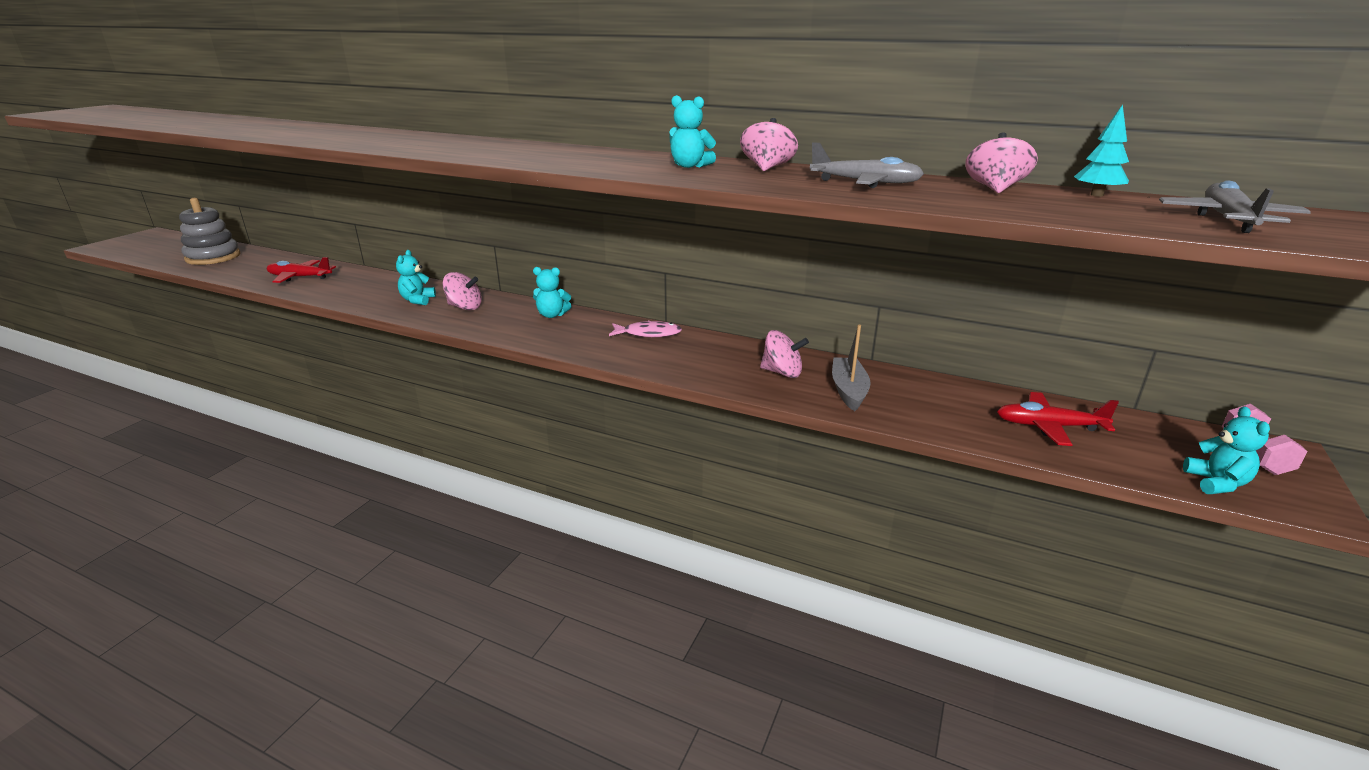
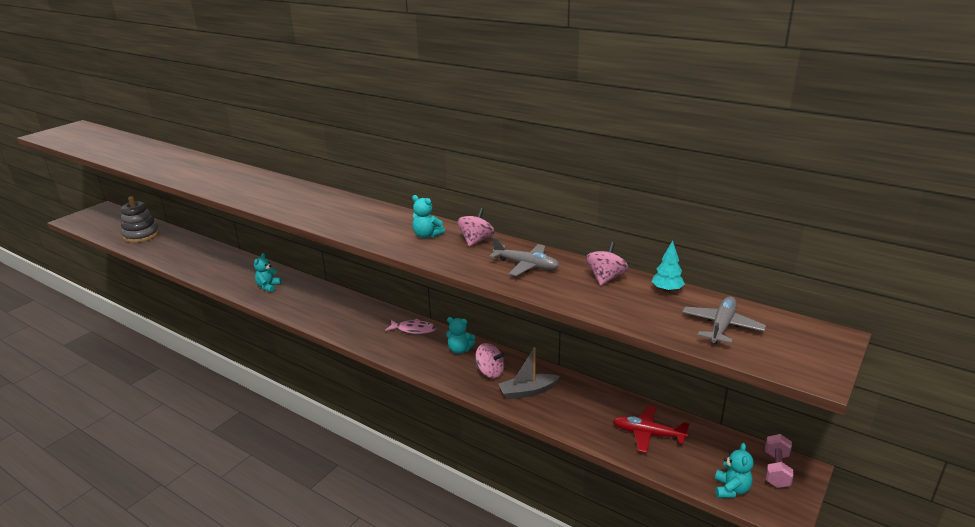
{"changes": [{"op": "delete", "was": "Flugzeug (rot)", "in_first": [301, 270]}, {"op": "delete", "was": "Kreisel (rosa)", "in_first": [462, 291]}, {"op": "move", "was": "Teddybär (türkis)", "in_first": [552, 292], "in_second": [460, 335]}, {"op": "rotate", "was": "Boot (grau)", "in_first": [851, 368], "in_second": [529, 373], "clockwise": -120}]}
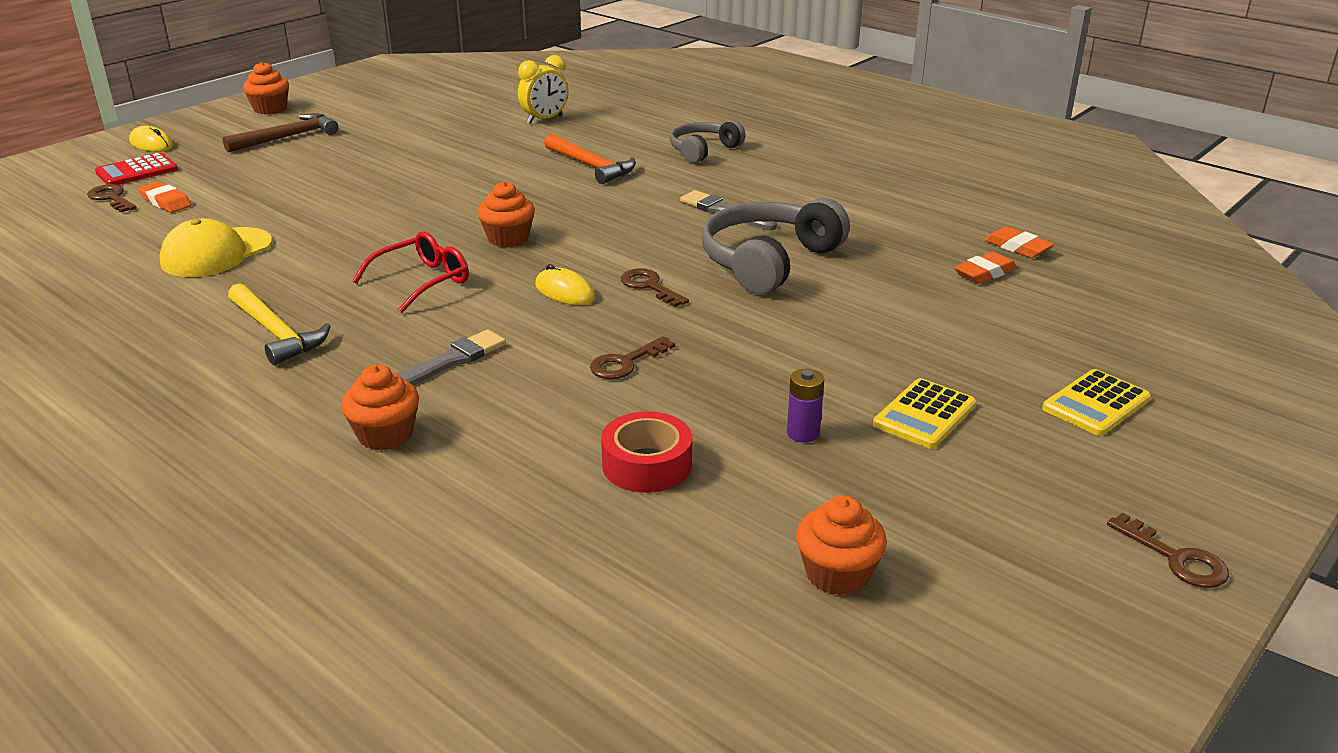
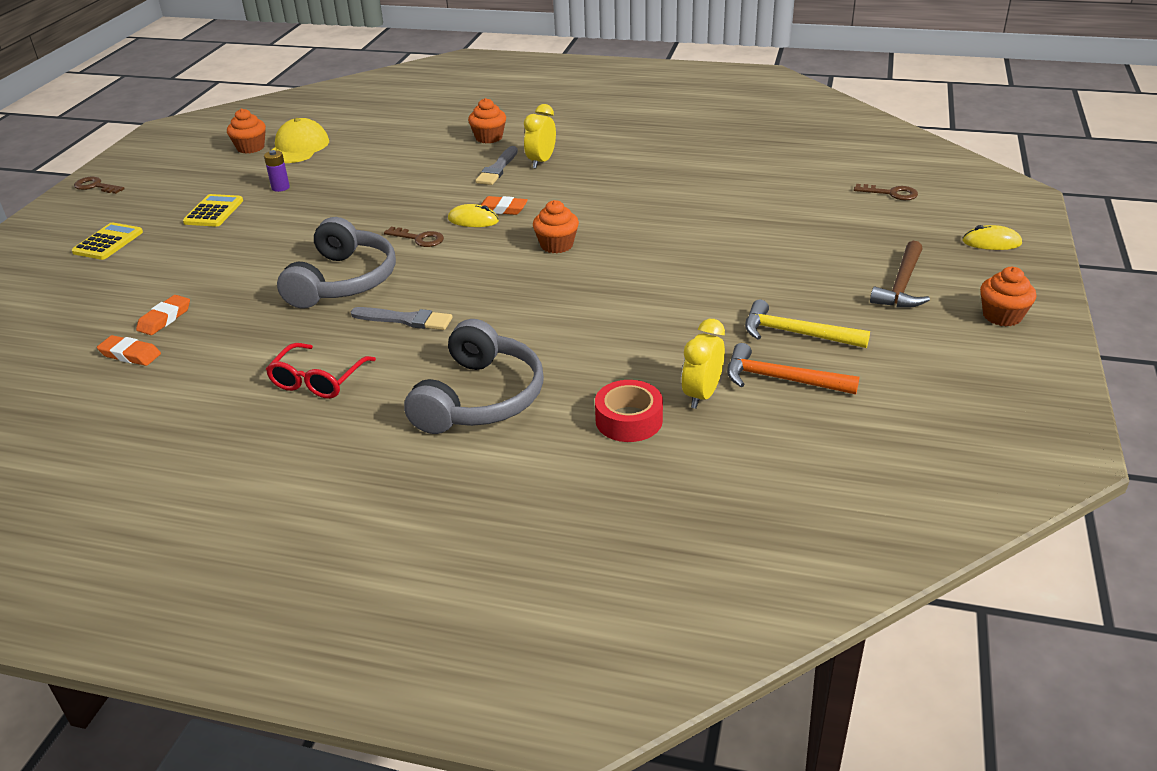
{"changes": [{"op": "delete", "was": "Taschenrechner (rot)", "in_first": [136, 169]}, {"op": "delete", "was": "Schlüssel (braun)", "in_first": [632, 357]}, {"op": "insert", "now": "Wecker (gelb)", "in_second": [540, 136]}, {"op": "move", "was": "Radiergummi (orange)", "in_first": [165, 197], "in_second": [504, 205]}, {"op": "move", "was": "Kappe (gelb)", "in_first": [215, 247], "in_second": [300, 140]}, {"op": "move", "was": "Hammer (gelb)", "in_first": [279, 324], "in_second": [807, 323]}, {"op": "move", "was": "Brille (rot)", "in_first": [410, 272], "in_second": [321, 371]}, {"op": "move", "was": "Hammer (orange)", "in_first": [590, 159], "in_second": [793, 368]}, {"op": "move", "was": "Klebeband (rot)", "in_first": [646, 452], "in_second": [629, 411]}, {"op": "resize", "was": "Kopfhörer (grau)", "in_first": [708, 141], "in_second": [474, 376], "ratio": 1.64}]}
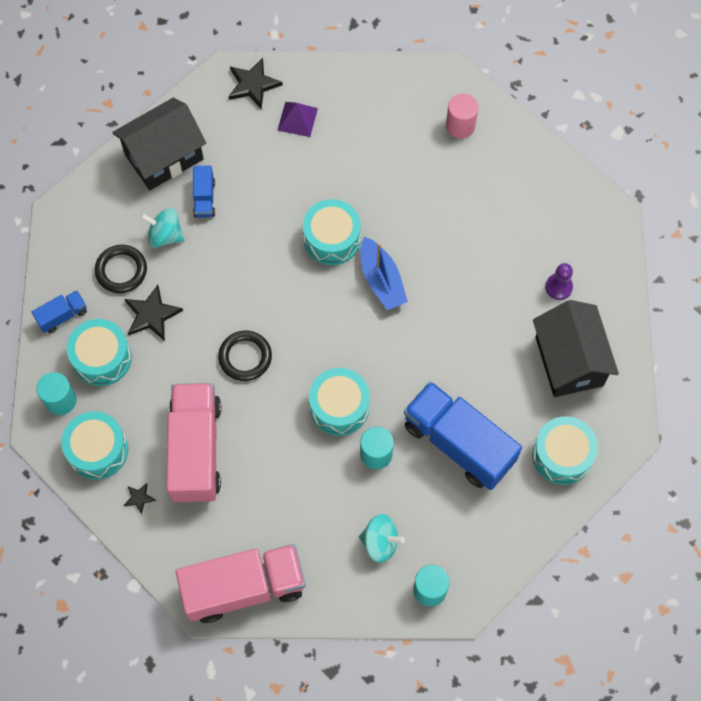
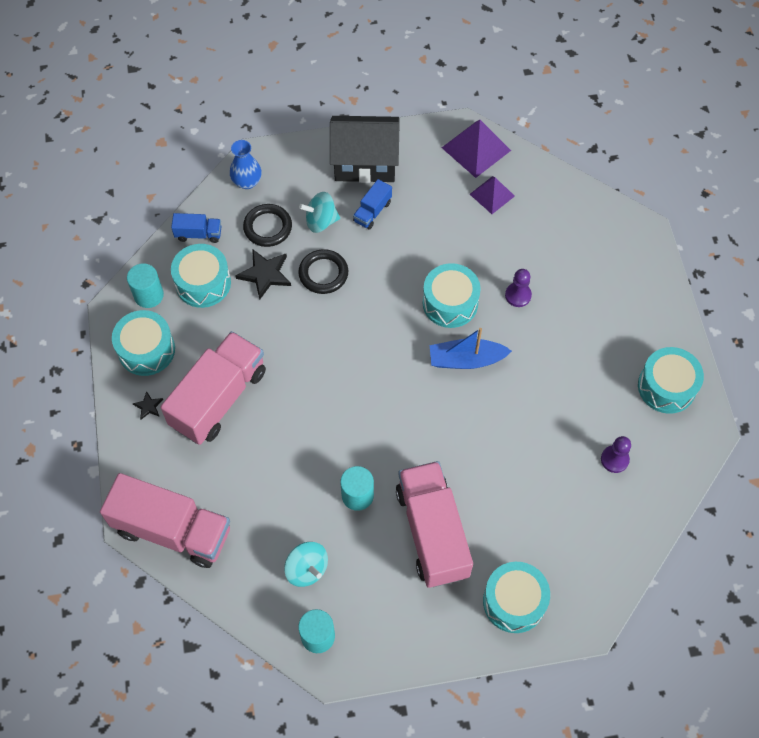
{"changes": [{"op": "delete", "was": "Vollzylinder (rosa)", "in_first": [462, 115]}, {"op": "delete", "was": "Haus (schwarz)", "in_first": [576, 348]}, {"op": "insert", "now": "Vase (blau)", "in_second": [246, 164]}, {"op": "insert", "now": "Bauer (lila)", "in_second": [518, 288]}, {"op": "move", "was": "Ring (schwarz)", "in_first": [245, 356], "in_second": [323, 271]}, {"op": "move", "was": "Trommel (türkis)", "in_first": [339, 402], "in_second": [671, 380]}, {"op": "replace", "was": "Stern (schwarz)", "now": "Pyramide (lila)", "in_first": [255, 83], "in_second": [476, 149]}, {"op": "recolor", "was": "Lastwagen (blau)", "now": "Lastwagen (rosa)", "in_first": [463, 435], "in_second": [434, 524]}, {"op": "rotate", "was": "Kreisel (türkis)", "in_first": [162, 228], "in_second": [319, 212], "clockwise": -60}, {"op": "rotate", "was": "Boot (blau)", "in_first": [384, 273], "in_second": [471, 348], "clockwise": 75}]}
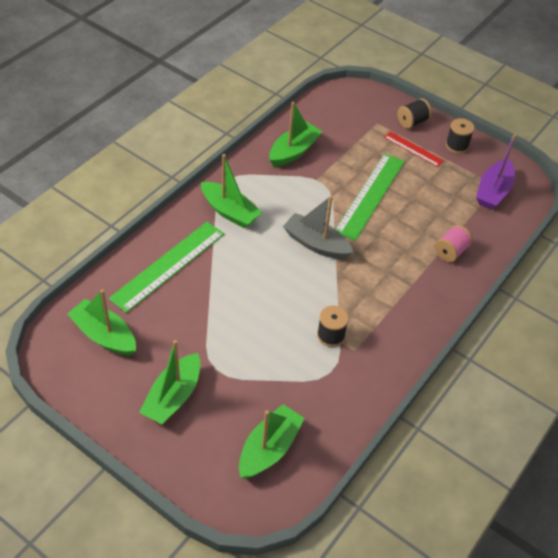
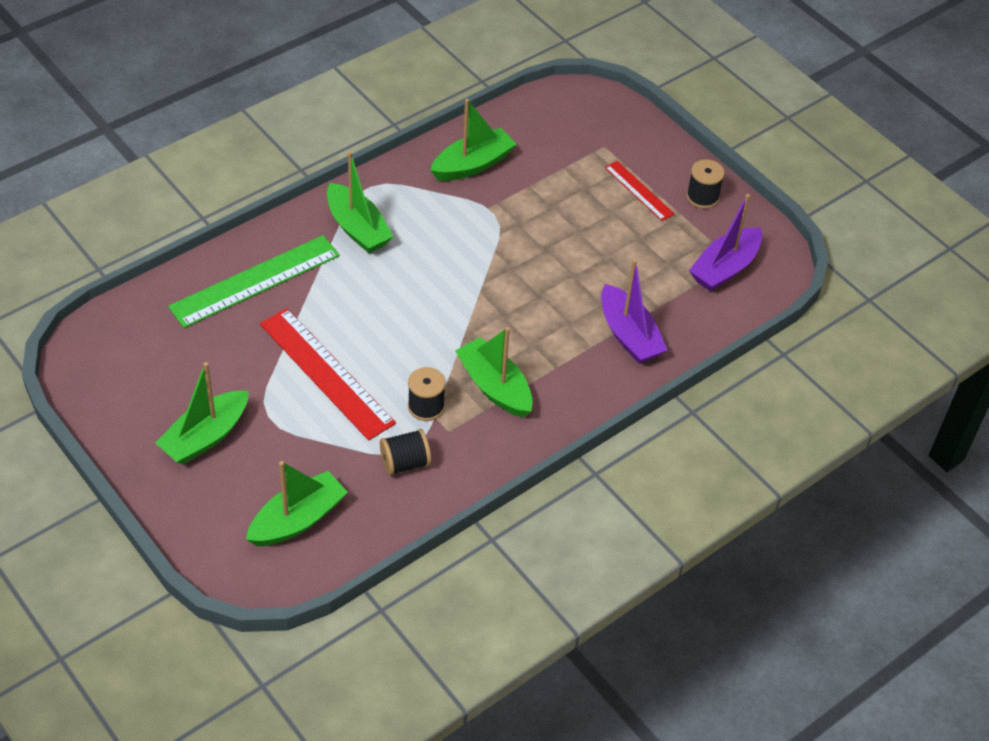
{"changes": [{"op": "delete", "was": "Boot (grau)", "in_first": [318, 227]}, {"op": "delete", "was": "Lineal (grün)", "in_first": [370, 197]}, {"op": "insert", "now": "Lineal (rot)", "in_second": [328, 374]}, {"op": "move", "was": "Boot (grün)", "in_first": [101, 322], "in_second": [494, 372]}, {"op": "move", "was": "Garnrolle (schwarz)", "in_first": [414, 113], "in_second": [405, 452]}, {"op": "replace", "was": "Garnrolle (rosa)", "now": "Boot (lila)", "in_first": [453, 243], "in_second": [634, 311]}]}
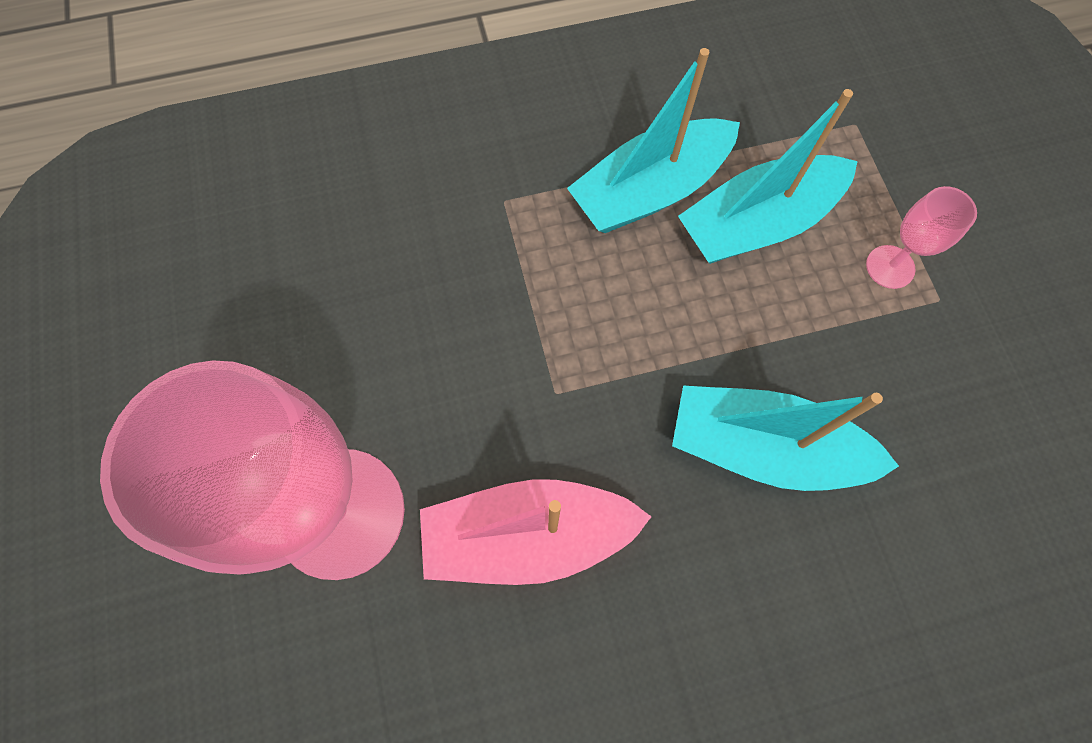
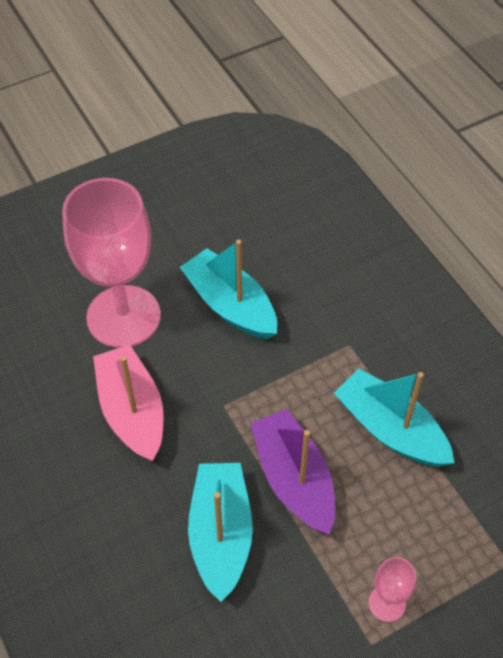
{"changes": [{"op": "insert", "now": "Boot (lila)", "in_second": [292, 472]}, {"op": "move", "was": "Boot (türkis)", "in_first": [768, 176], "in_second": [228, 289]}]}
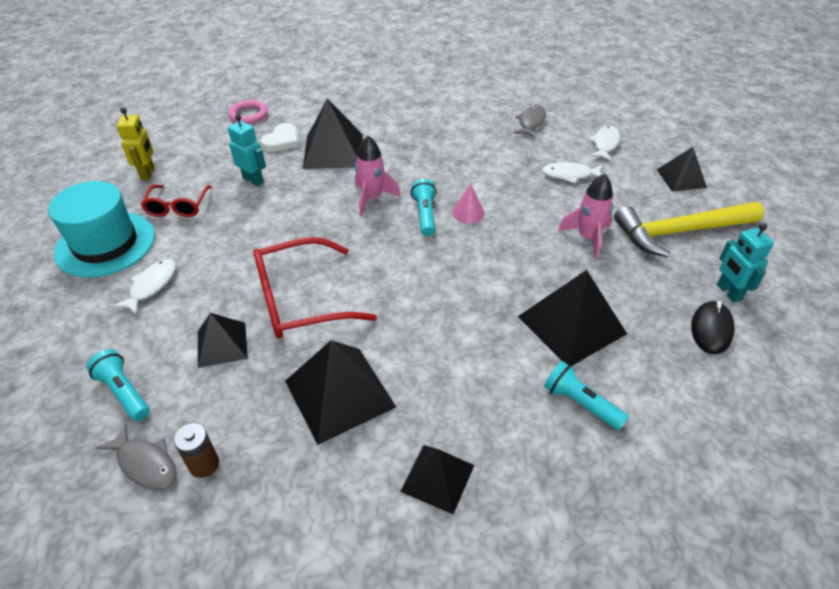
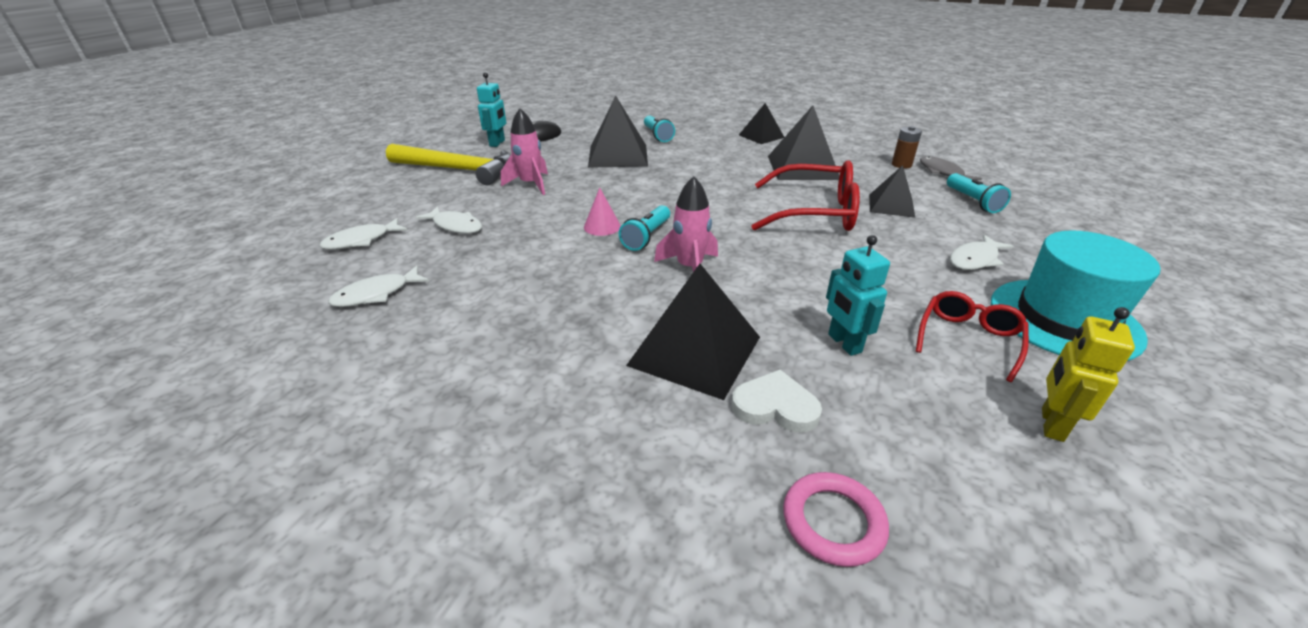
{"changes": [{"op": "delete", "was": "Pyramide (schwarz)", "in_first": [681, 169]}, {"op": "recolor", "was": "Fisch (grau)", "now": "Fisch (weiß)", "in_first": [530, 121], "in_second": [378, 286]}, {"op": "rotate", "was": "Herz (weiß)", "in_first": [280, 137], "in_second": [776, 401], "clockwise": 45}]}
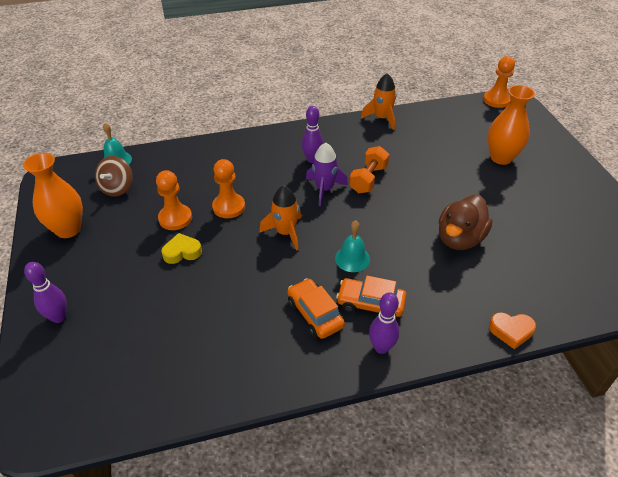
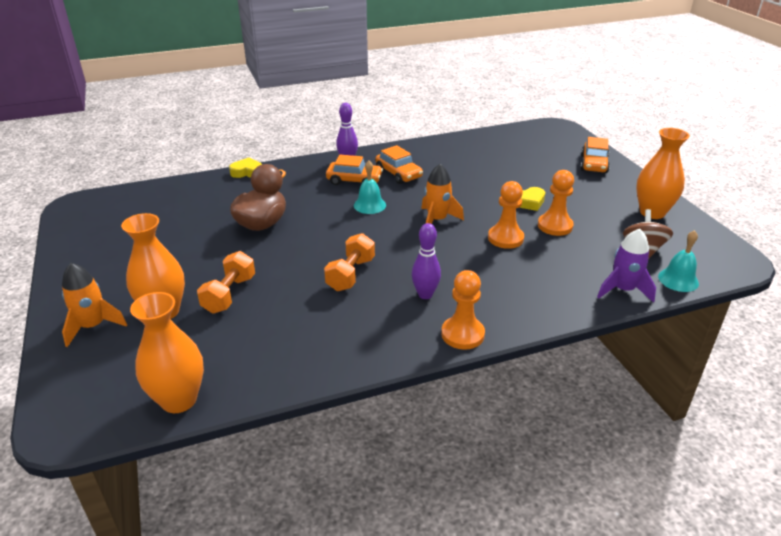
{"changes": [{"op": "insert", "now": "Vase (orange)", "in_second": [167, 352]}, {"op": "insert", "now": "Hantel (orange)", "in_second": [226, 282]}, {"op": "move", "was": "Rakete (lila)", "in_first": [327, 174], "in_second": [626, 266]}, {"op": "move", "was": "Rakete (orange)", "in_first": [379, 101], "in_second": [94, 305]}, {"op": "move", "was": "Bauer (orange)", "in_first": [499, 82], "in_second": [463, 310]}, {"op": "replace", "was": "Bowlingkegel (lila)", "now": "Auto (orange)", "in_first": [45, 292], "in_second": [595, 155]}, {"op": "recolor", "was": "Herz (orange)", "now": "Herz (gelb)", "in_first": [512, 330], "in_second": [246, 167]}]}
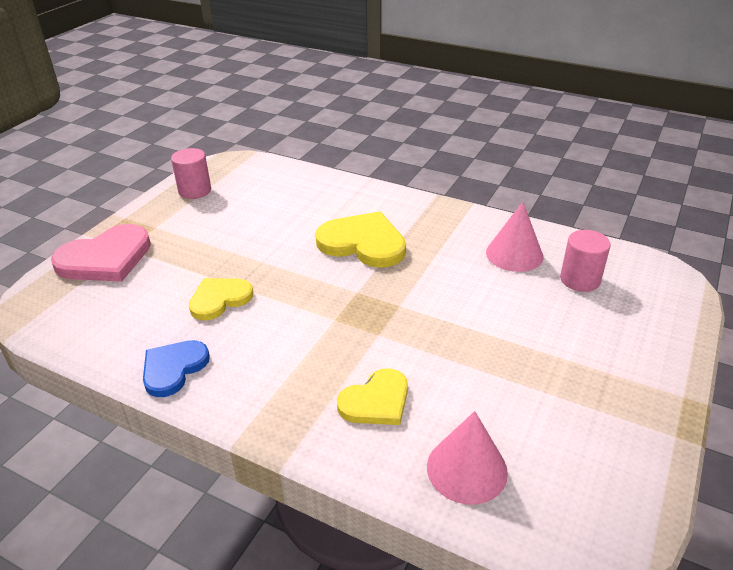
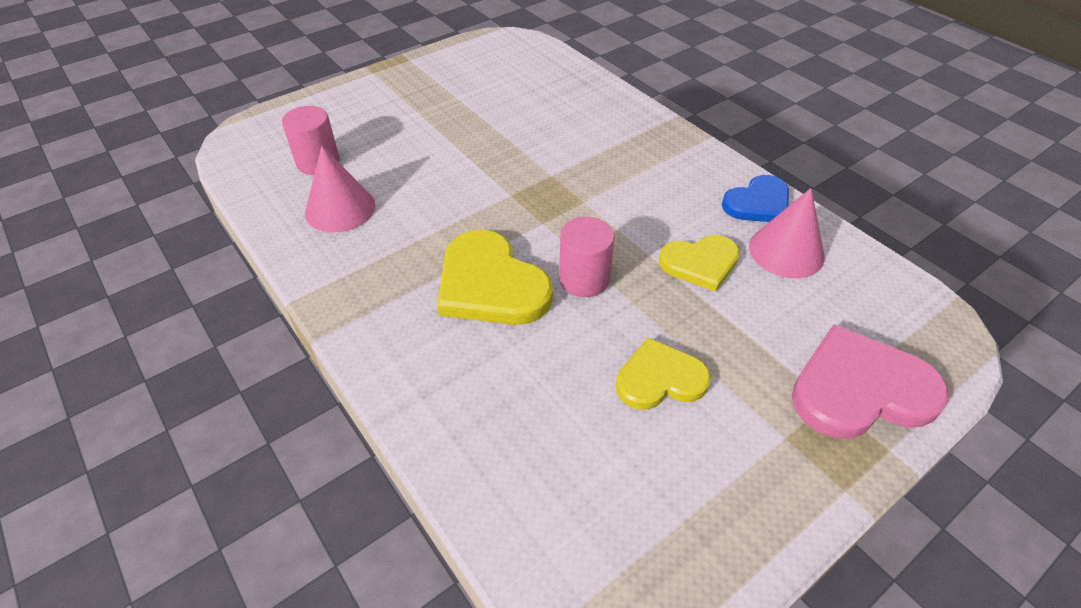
{"changes": [{"op": "move", "was": "Vollzylinder (rosa)", "in_first": [191, 173], "in_second": [586, 257]}, {"op": "move", "was": "Herz (gelb)", "in_first": [372, 396], "in_second": [663, 373]}, {"op": "move", "was": "Kegel (rosa)", "in_first": [467, 458], "in_second": [787, 233]}]}
